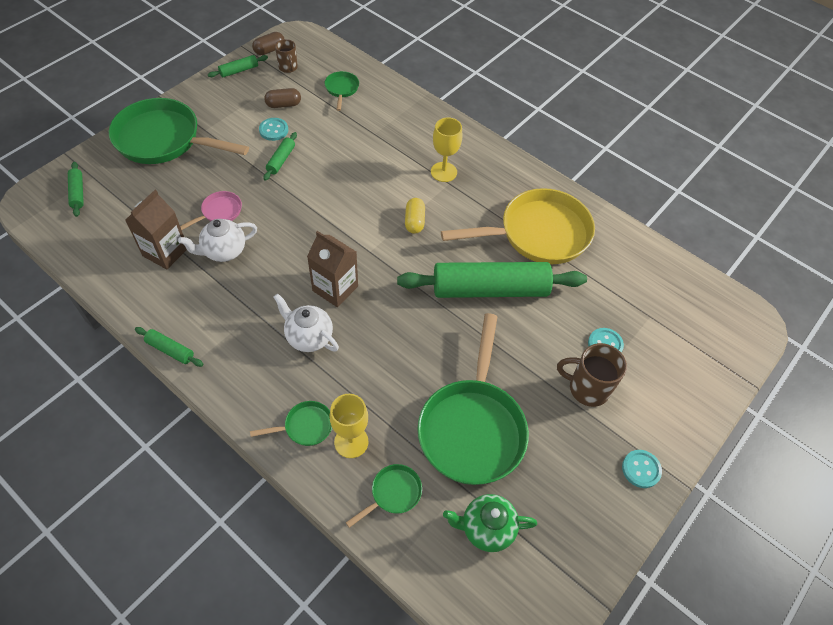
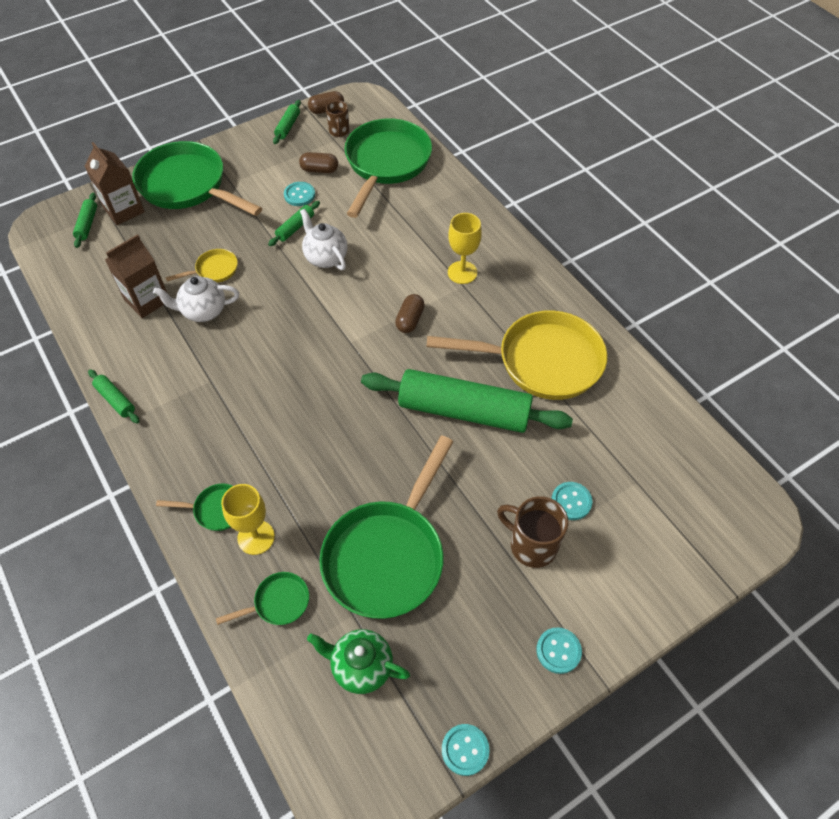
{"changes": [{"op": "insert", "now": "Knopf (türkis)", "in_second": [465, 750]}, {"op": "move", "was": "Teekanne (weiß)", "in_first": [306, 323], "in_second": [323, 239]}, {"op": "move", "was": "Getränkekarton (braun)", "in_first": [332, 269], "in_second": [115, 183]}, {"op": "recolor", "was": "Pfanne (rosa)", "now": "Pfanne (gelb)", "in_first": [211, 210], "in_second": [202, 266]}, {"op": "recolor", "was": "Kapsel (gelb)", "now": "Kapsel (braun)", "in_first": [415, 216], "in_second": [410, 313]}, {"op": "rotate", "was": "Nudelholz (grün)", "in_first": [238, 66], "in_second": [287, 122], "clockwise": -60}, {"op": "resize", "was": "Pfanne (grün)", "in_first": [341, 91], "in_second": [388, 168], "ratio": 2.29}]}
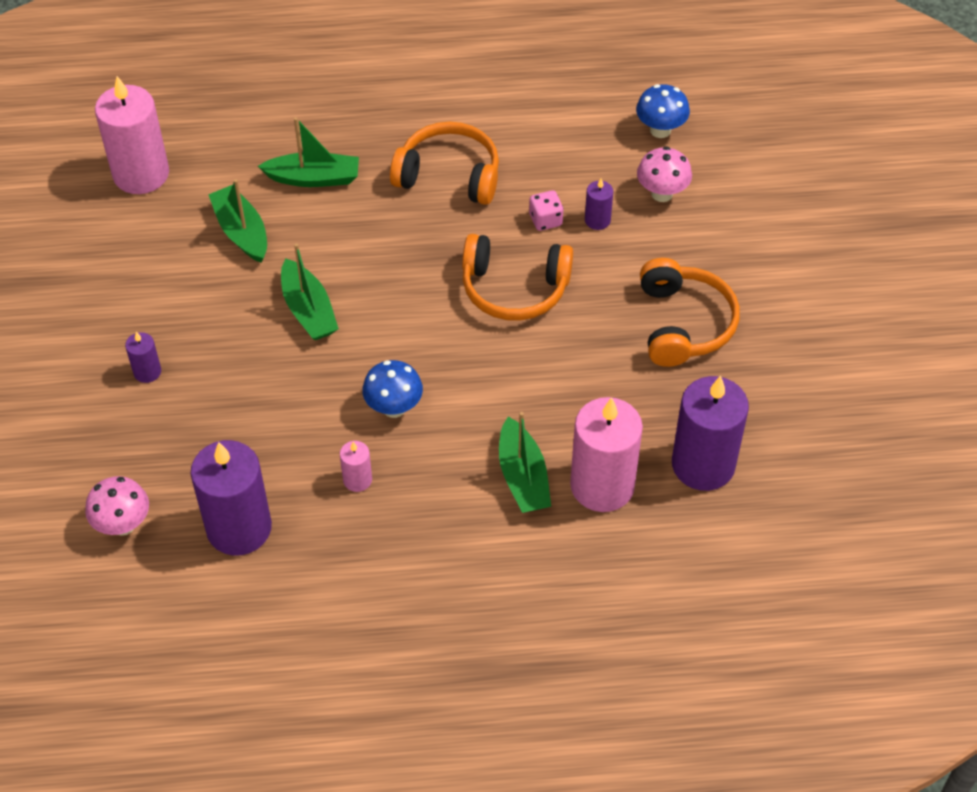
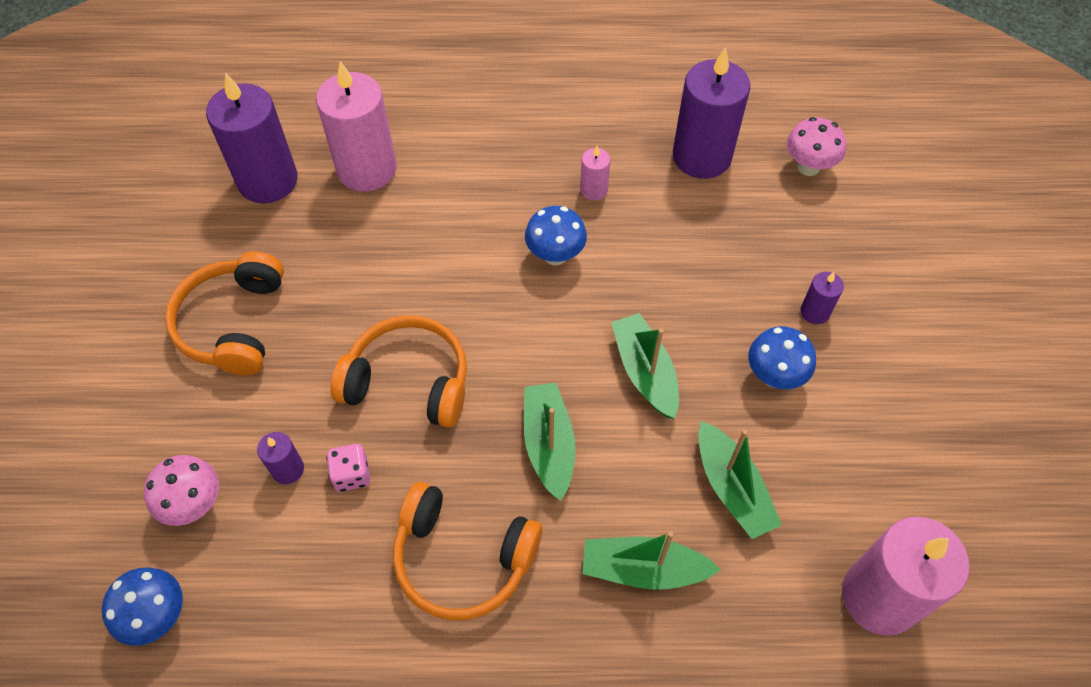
{"changes": [{"op": "insert", "now": "Pilz (blau)", "in_second": [782, 357]}, {"op": "move", "was": "Boot (grün)", "in_first": [525, 462], "in_second": [550, 442]}]}
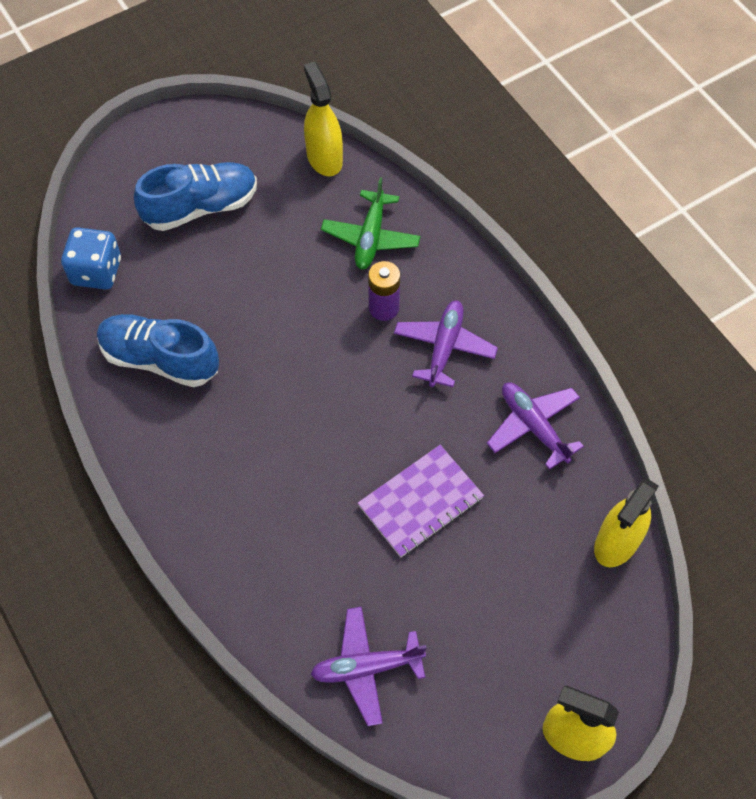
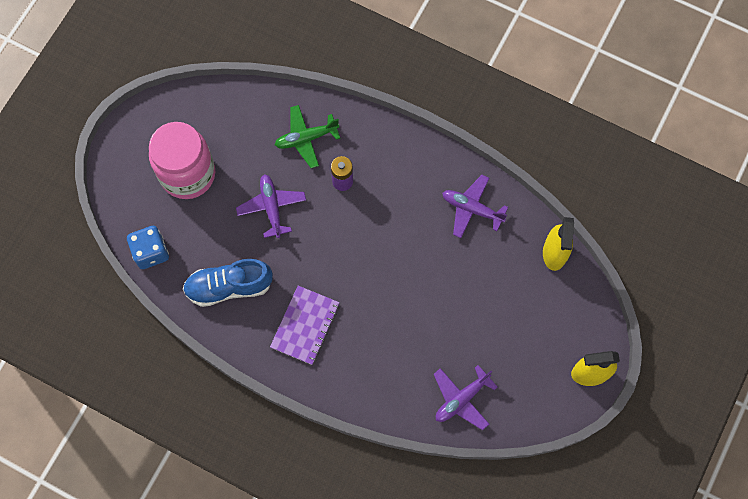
{"changes": [{"op": "delete", "was": "Sprühflasche (gelb)", "in_first": [323, 119]}, {"op": "move", "was": "Notizbuch (lila)", "in_first": [421, 501], "in_second": [305, 325]}, {"op": "move", "was": "Flugzeug (lila)", "in_first": [446, 343], "in_second": [271, 206]}, {"op": "replace", "was": "Schuh (blau)", "now": "Einmachglas (rosa)", "in_first": [195, 196], "in_second": [182, 160]}, {"op": "rotate", "was": "Flugzeug (grün)", "in_first": [370, 223], "in_second": [307, 136], "clockwise": 90}]}
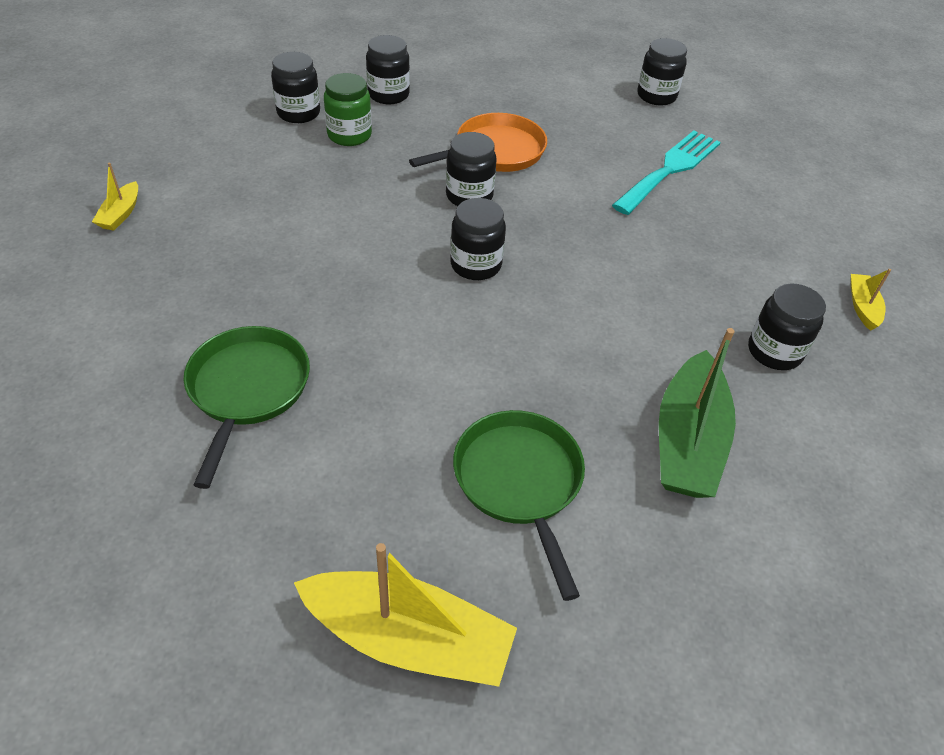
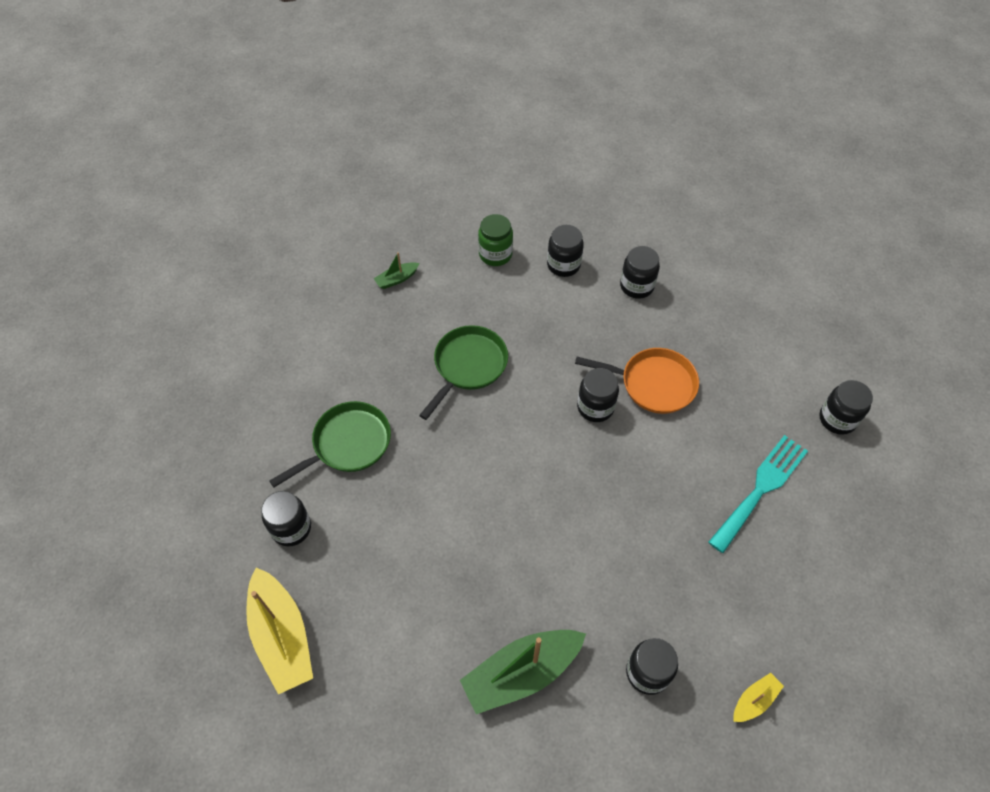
{"changes": [{"op": "move", "was": "Einmachglas (grün)", "in_first": [348, 109], "in_second": [495, 240]}, {"op": "move", "was": "Einmachglas (schwarz)", "in_first": [478, 239], "in_second": [286, 519]}, {"op": "move", "was": "Pfanne (grün)", "in_first": [519, 505], "in_second": [463, 372]}, {"op": "recolor", "was": "Boot (gelb)", "now": "Boot (grün)", "in_first": [115, 197], "in_second": [396, 270]}, {"op": "rotate", "was": "Gabel (türkis)", "in_first": [666, 172], "in_second": [758, 494], "clockwise": -45}]}
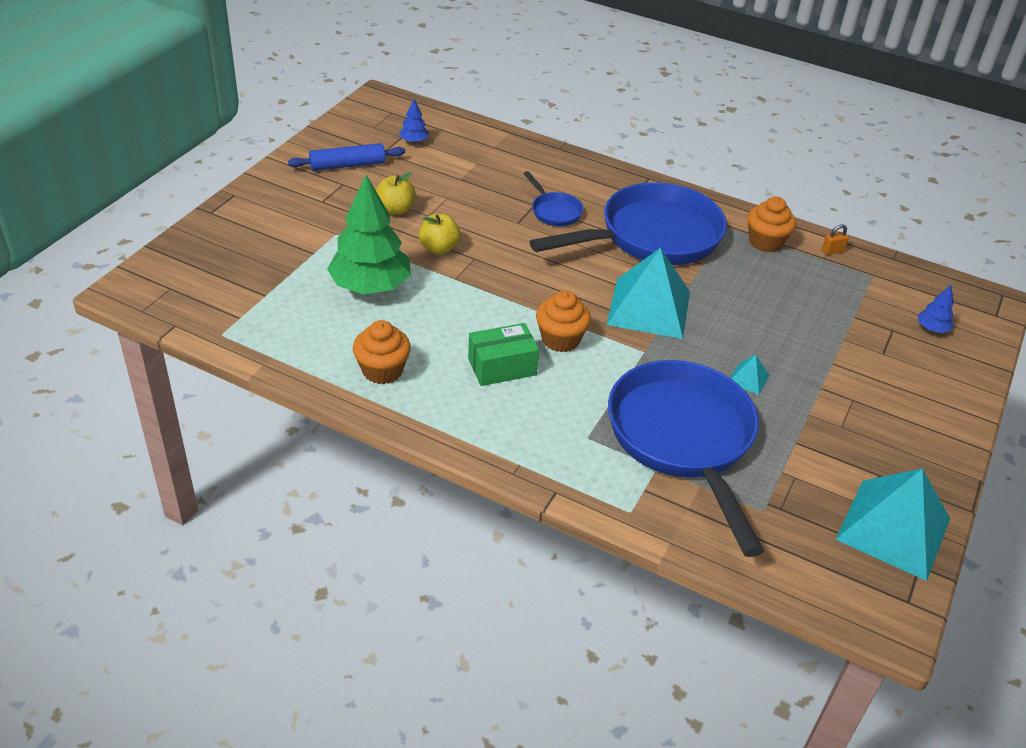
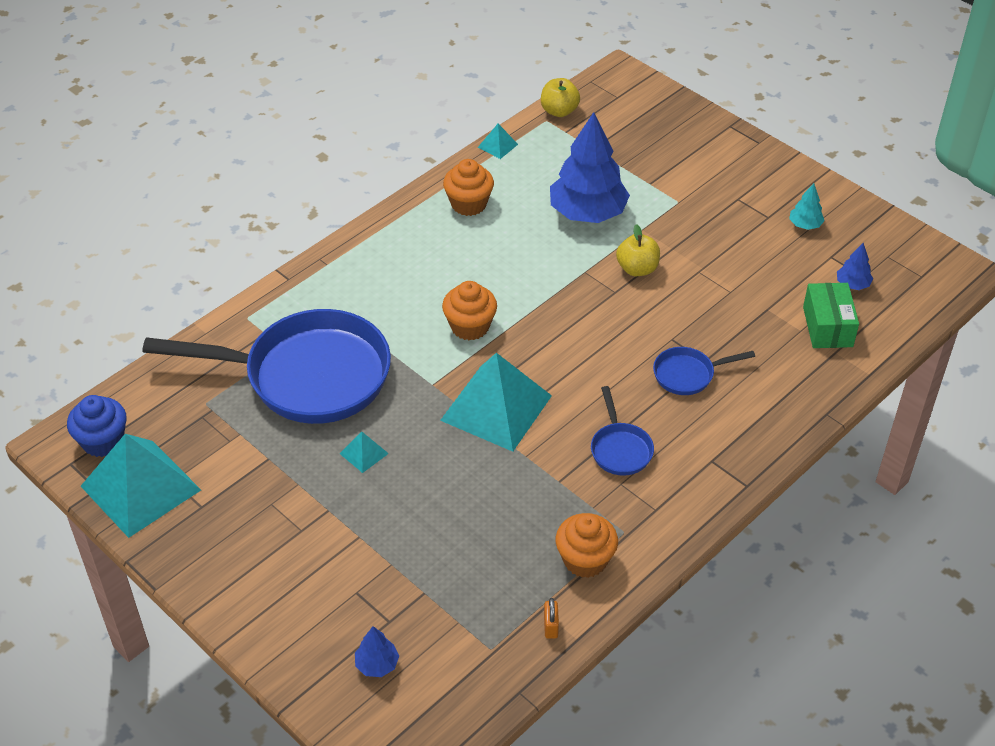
{"changes": [{"op": "insert", "now": "Muffin (blau)", "in_second": [97, 426]}, {"op": "insert", "now": "Pyramide (türkis)", "in_second": [498, 141]}, {"op": "move", "was": "Apfel (gelb)", "in_first": [396, 193], "in_second": [560, 97]}, {"op": "move", "was": "Schachtel (grün)", "in_first": [503, 354], "in_second": [831, 315]}, {"op": "replace", "was": "Nudelholz (blau)", "now": "Baum (türkis)", "in_first": [346, 157], "in_second": [807, 206]}, {"op": "recolor", "was": "Baum (grün)", "now": "Baum (blau)", "in_first": [369, 234], "in_second": [590, 167]}, {"op": "resize", "was": "Pfanne (blau)", "in_first": [628, 223], "in_second": [622, 431], "ratio": 0.42}]}
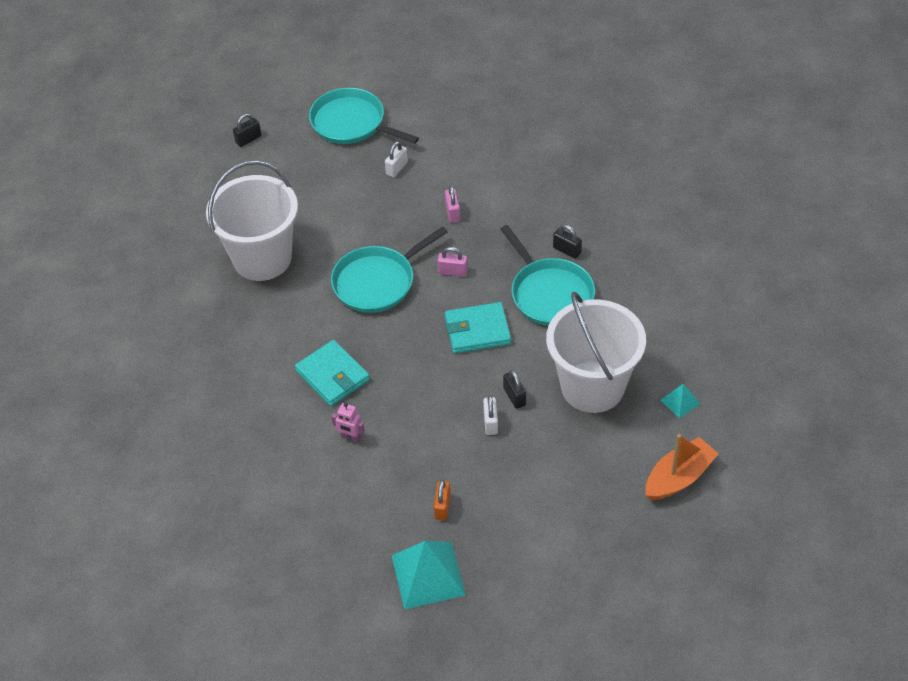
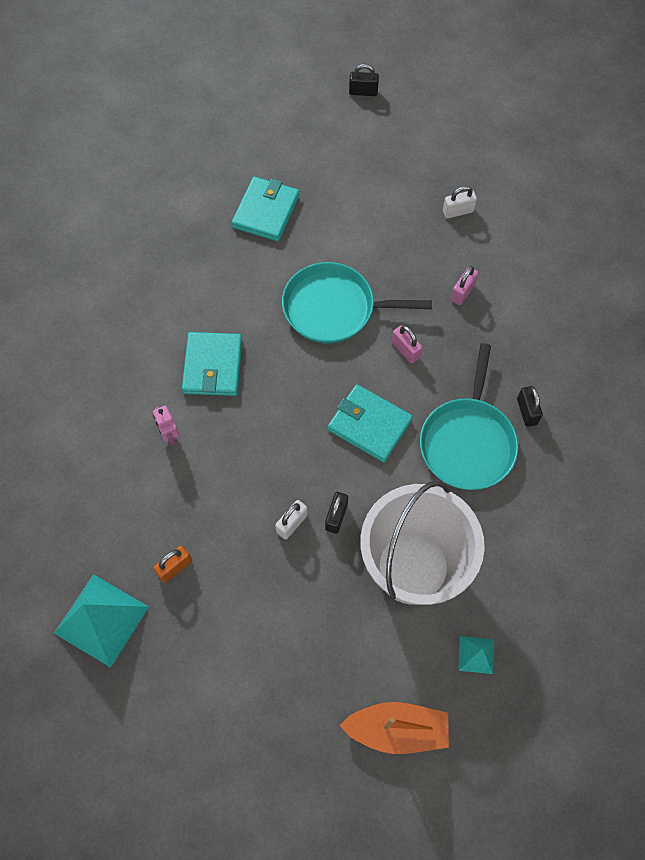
{"changes": [{"op": "delete", "was": "Pfanne (türkis)", "in_first": [364, 116]}, {"op": "replace", "was": "Eimer (weiß)", "now": "Geldbörse (türkis)", "in_first": [252, 220], "in_second": [265, 209]}]}
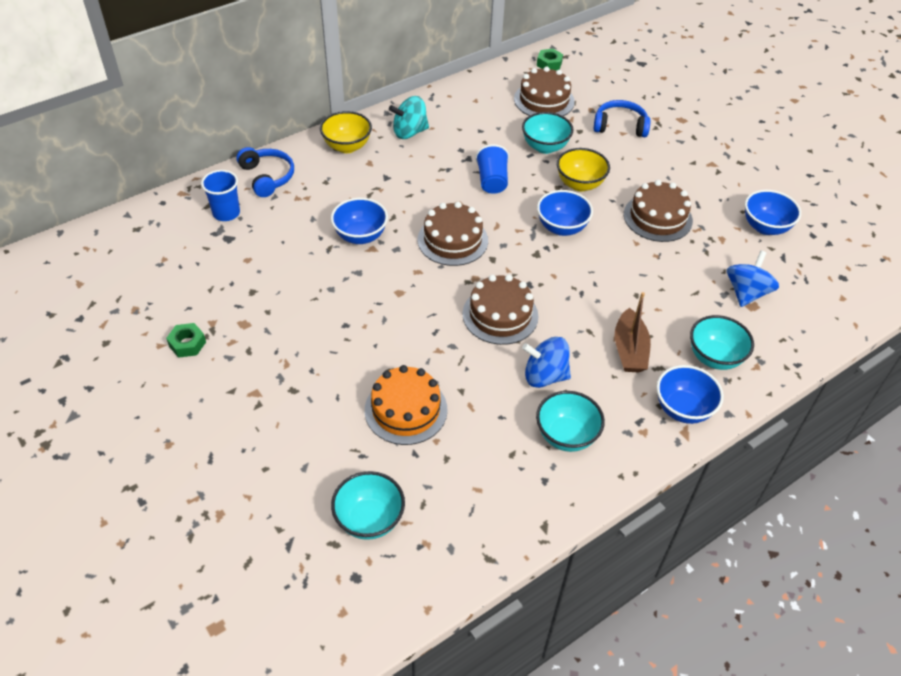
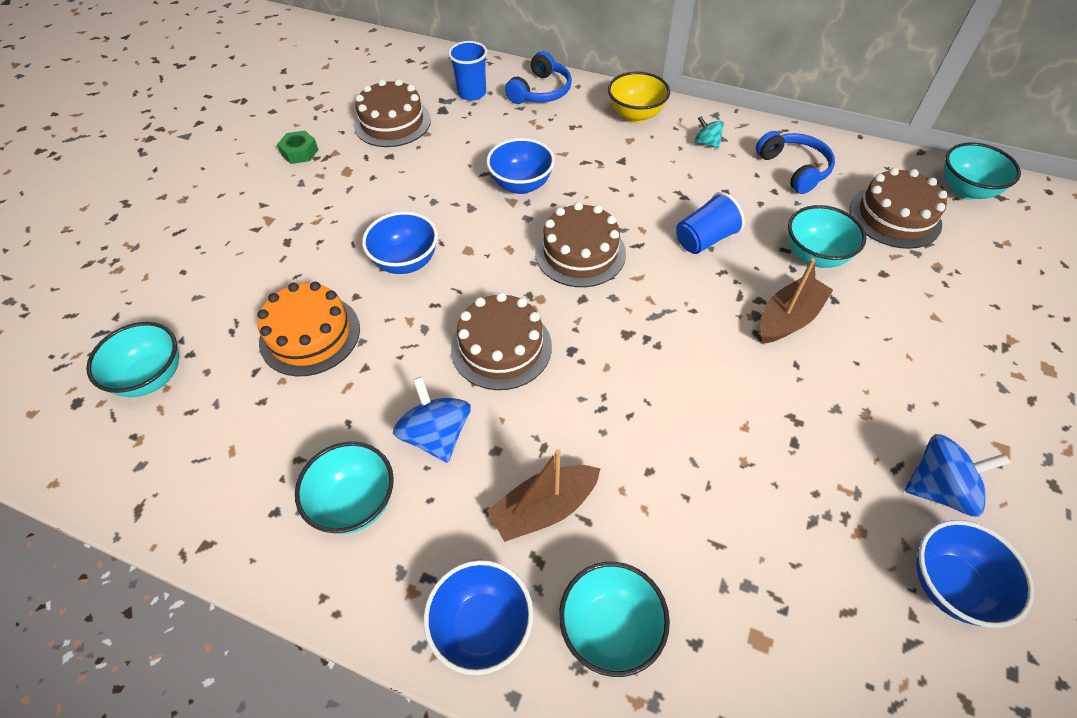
{"changes": [{"op": "move", "was": "Schüssel (blau)", "in_first": [565, 213], "in_second": [400, 242]}, {"op": "move", "was": "Kopfhörer (blau)", "in_first": [622, 118], "in_second": [795, 162]}, {"op": "move", "was": "Kuchen (braun)", "in_first": [658, 211], "in_second": [392, 113]}, {"op": "move", "was": "Kreisel (blau)", "in_first": [753, 279], "in_second": [958, 475]}, {"op": "replace", "was": "Sechskantmutter (grün)", "now": "Schüssel (türkis)", "in_first": [550, 59], "in_second": [982, 171]}, {"op": "replace", "was": "Schüssel (gelb)", "now": "Boot (braun)", "in_first": [583, 169], "in_second": [796, 300]}, {"op": "resize", "was": "Kreisel (türkis)", "in_first": [409, 117], "in_second": [709, 132], "ratio": 0.57}]}
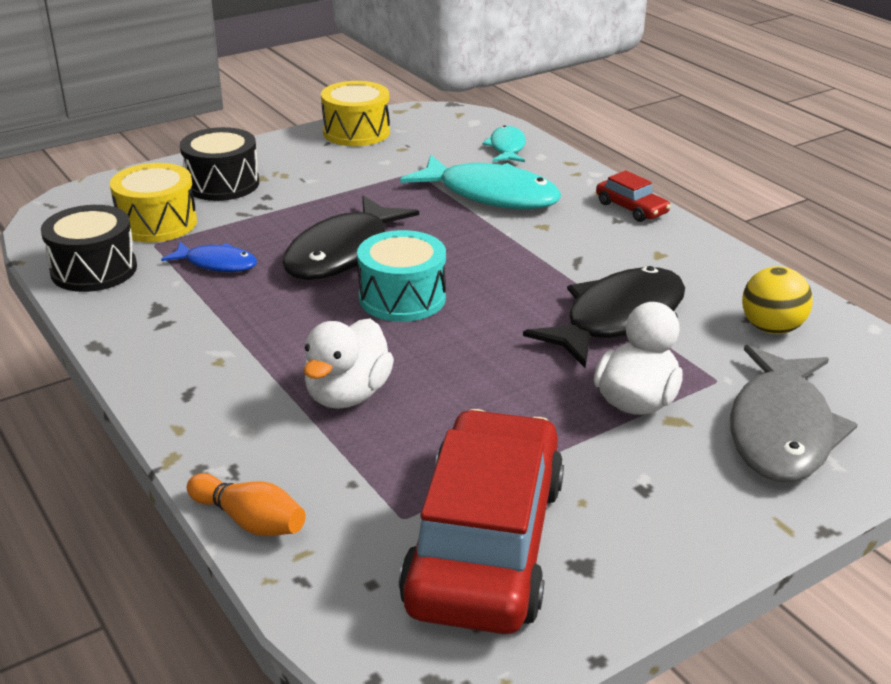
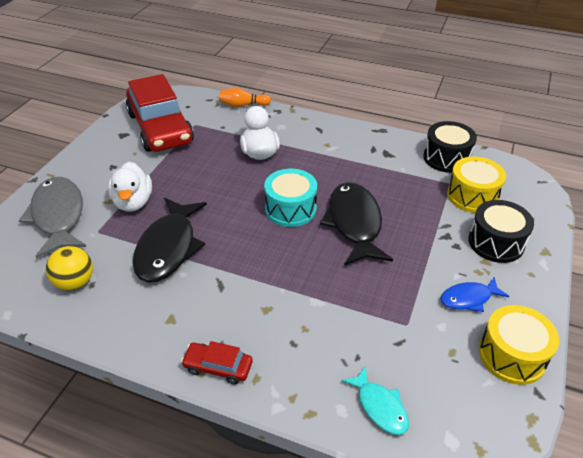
{"changes": [{"op": "delete", "was": "Fisch (türkis)", "in_first": [480, 182]}, {"op": "move", "was": "Fisch (blau)", "in_first": [209, 257], "in_second": [474, 294]}]}
